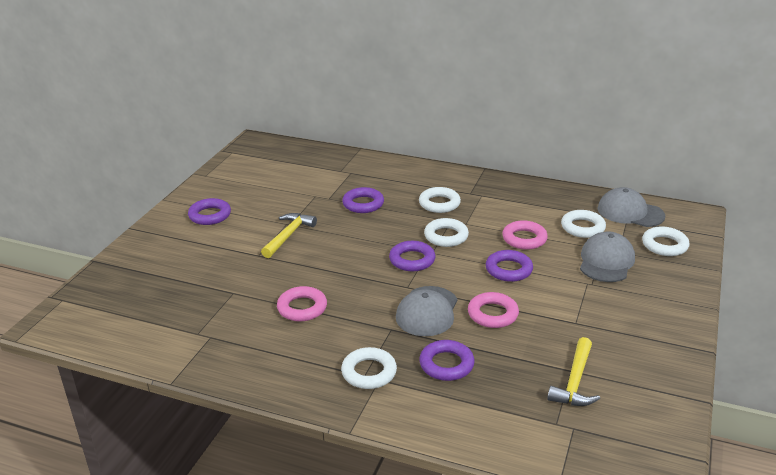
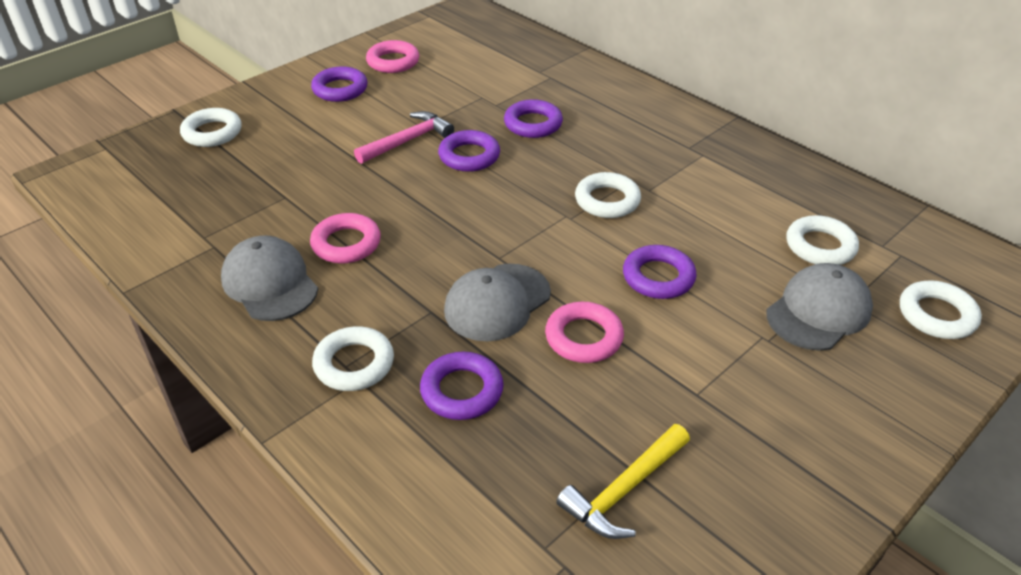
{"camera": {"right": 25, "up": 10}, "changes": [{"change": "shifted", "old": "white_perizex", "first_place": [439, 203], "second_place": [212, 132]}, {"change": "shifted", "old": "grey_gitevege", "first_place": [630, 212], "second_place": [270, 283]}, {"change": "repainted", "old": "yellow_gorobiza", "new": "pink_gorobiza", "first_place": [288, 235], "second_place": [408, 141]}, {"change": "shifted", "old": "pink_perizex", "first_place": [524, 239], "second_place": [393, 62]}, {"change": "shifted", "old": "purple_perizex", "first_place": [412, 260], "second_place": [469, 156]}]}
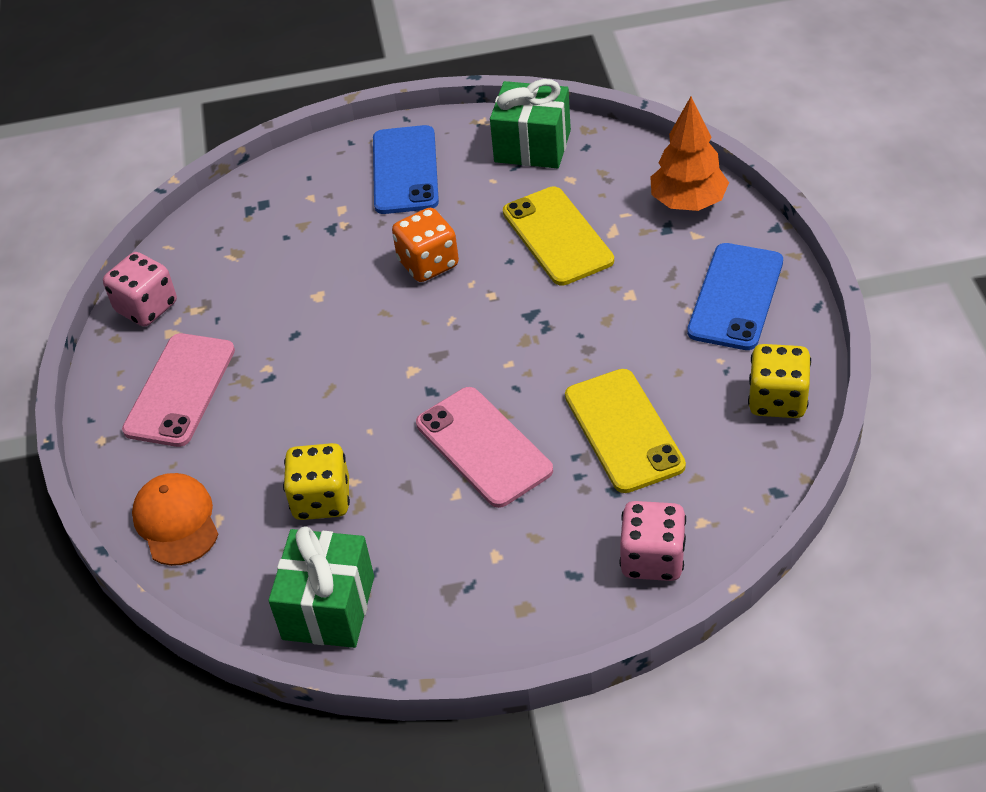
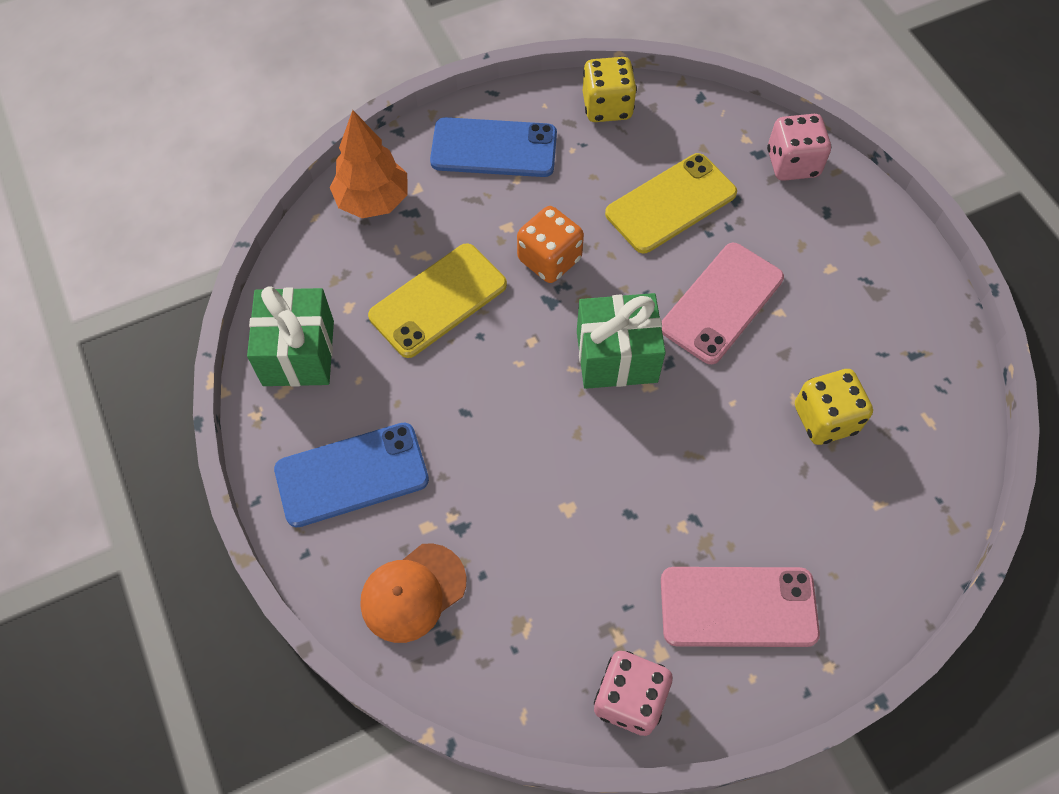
{"camera": {"right": -110, "up": 15}, "changes": [{"change": "shifted", "old": "orange_gitevege", "first_place": [176, 521], "second_place": [413, 593]}, {"change": "shifted", "old": "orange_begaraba", "first_place": [428, 264], "second_place": [549, 259]}, {"change": "shifted", "old": "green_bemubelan", "first_place": [329, 608], "second_place": [616, 356]}]}
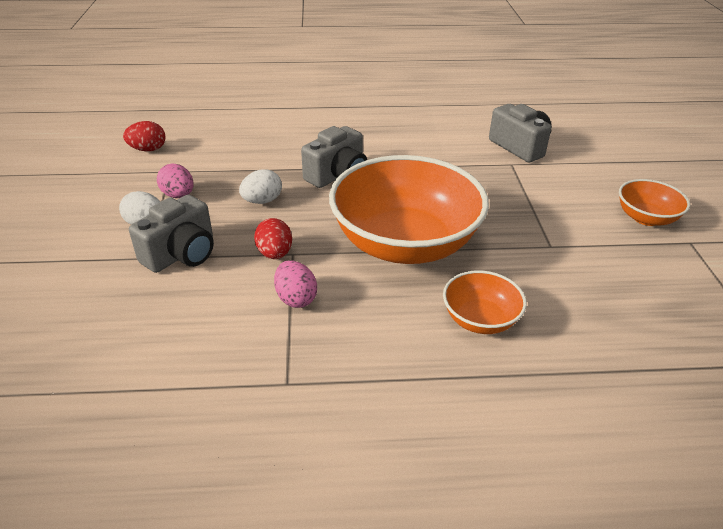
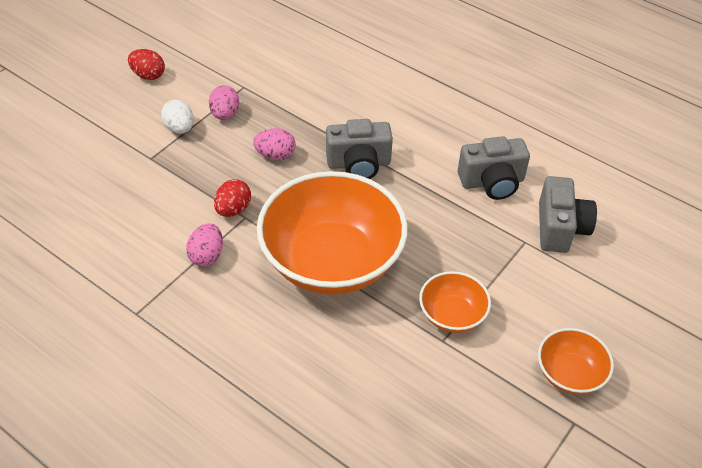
{"camera": {"right": 40, "up": 10}, "changes": [{"change": "shifted", "old": "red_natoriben", "first_place": [148, 149], "second_place": [148, 75]}, {"change": "repainted", "old": "white_natoriben", "new": "pink_natoriben", "first_place": [262, 201], "second_place": [275, 155]}, {"change": "shifted", "old": "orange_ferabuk", "first_place": [480, 319], "second_place": [452, 315]}, {"change": "shifted", "old": "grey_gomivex", "first_place": [182, 254], "second_place": [492, 182]}]}
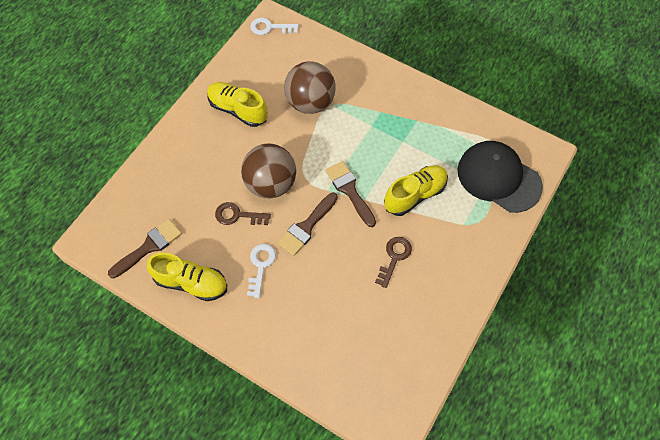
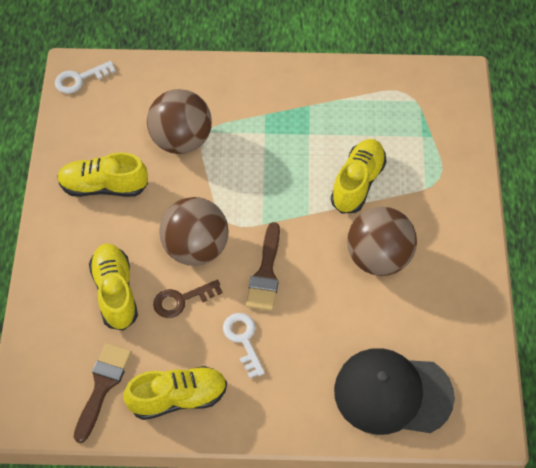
{"camera": {"right": -30, "up": -5}, "changes": [{"change": "new", "new": "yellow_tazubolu", "second_place": [115, 292]}, {"change": "shifted", "old": "black_gitevege", "first_place": [498, 178], "second_place": [392, 393]}, {"change": "swapped", "old": "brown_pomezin", "new": "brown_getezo", "first_place": [394, 258], "second_place": [378, 257]}, {"change": "gone", "old": "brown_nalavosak", "first_place": [349, 190]}]}
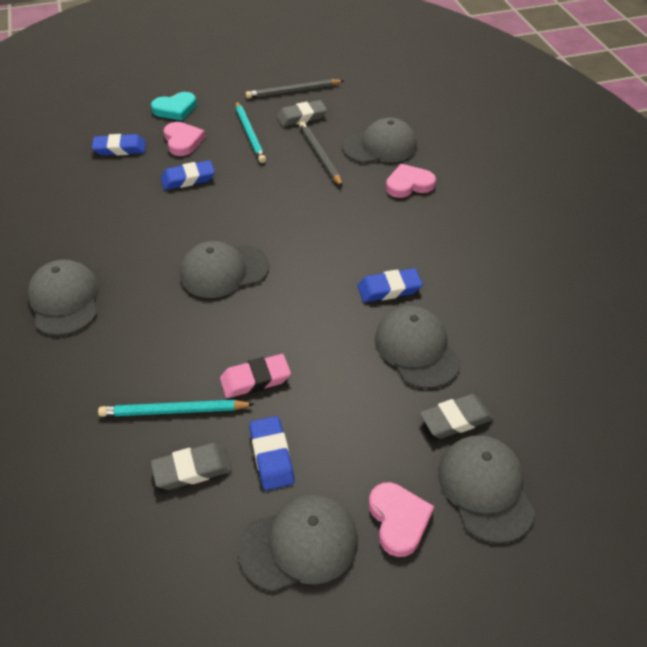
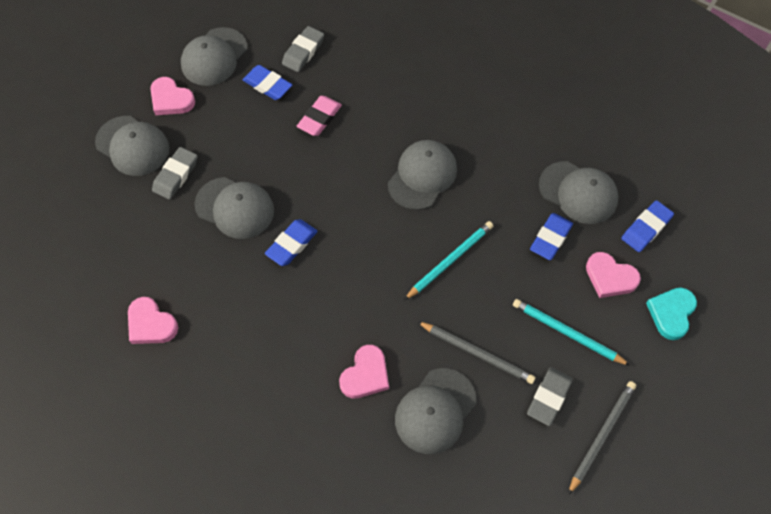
{"camera": {"right": 140, "up": 15}, "changes": [{"change": "new", "new": "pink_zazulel", "second_place": [151, 324]}, {"change": "shifted", "old": "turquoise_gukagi", "first_place": [174, 411], "second_place": [450, 260]}, {"change": "shifted", "old": "grey_gitevege", "first_place": [65, 300], "second_place": [578, 192]}]}
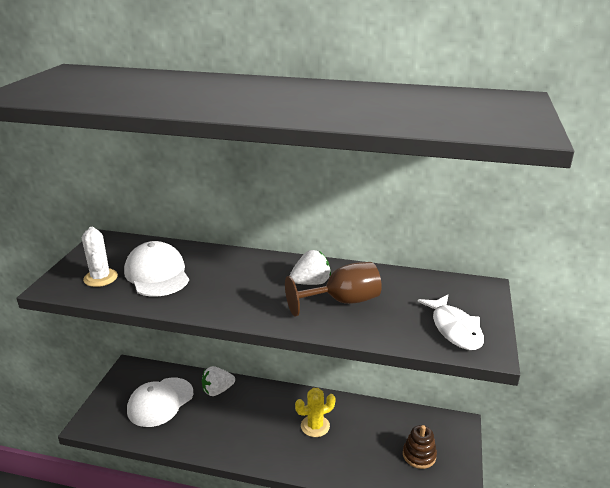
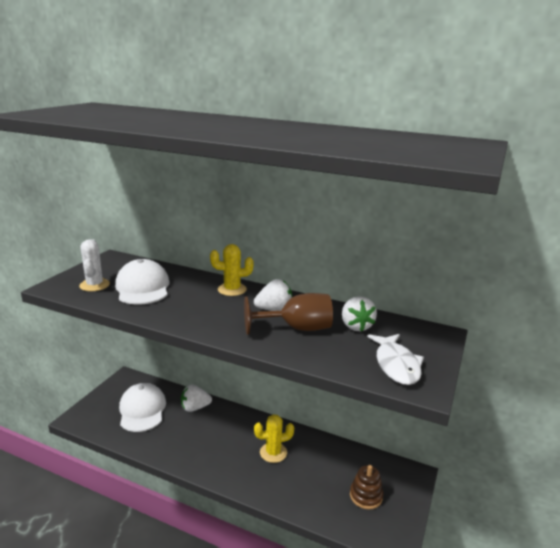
{"camera": {"right": 10, "up": -5}, "changes": [{"change": "rotated", "old": "white_gitevege", "first_place": [160, 402], "second_place": [142, 410], "degrees": 120}, {"change": "new", "new": "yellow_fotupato", "second_place": [232, 289]}, {"change": "new", "new": "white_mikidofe", "second_place": [356, 326]}]}
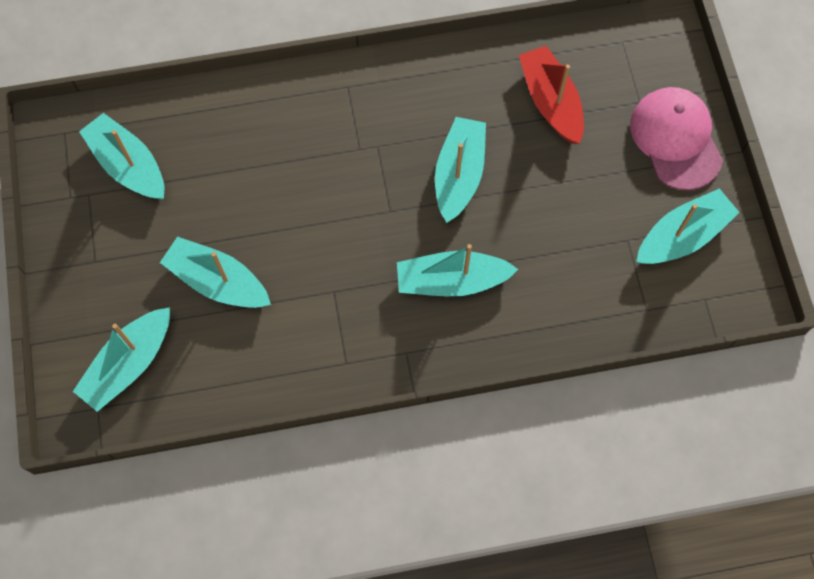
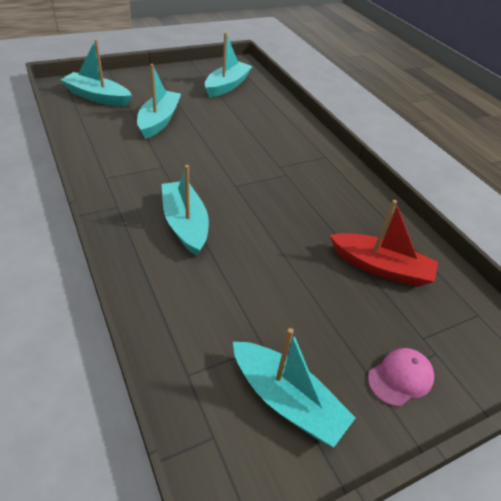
{"camera": {"right": 70, "up": -25}, "changes": [{"change": "rotated", "old": "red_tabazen", "first_place": [550, 102], "second_place": [381, 268], "degrees": 60}, {"change": "scaled", "old": "pink_gitevege", "first_place": [676, 139], "second_place": [400, 378], "factor": 0.56}, {"change": "gone", "old": "turquoise_tabazen", "first_place": [459, 174]}]}
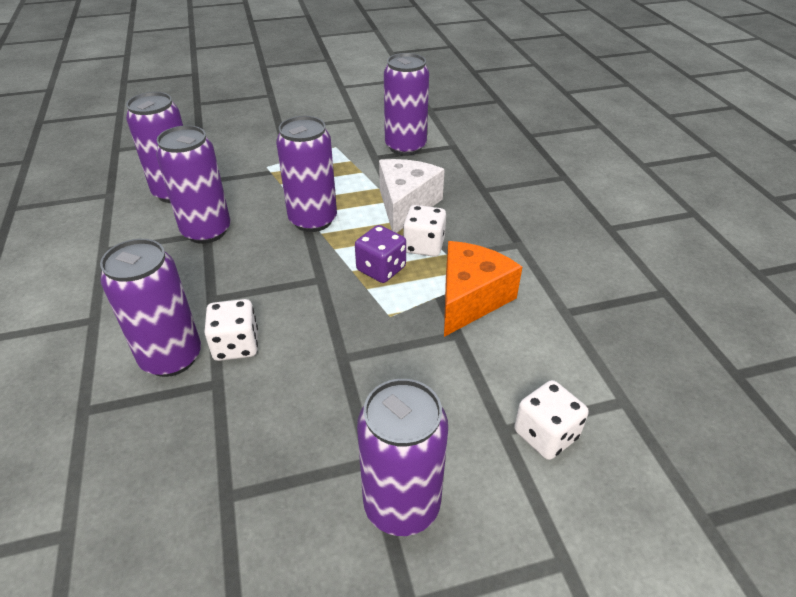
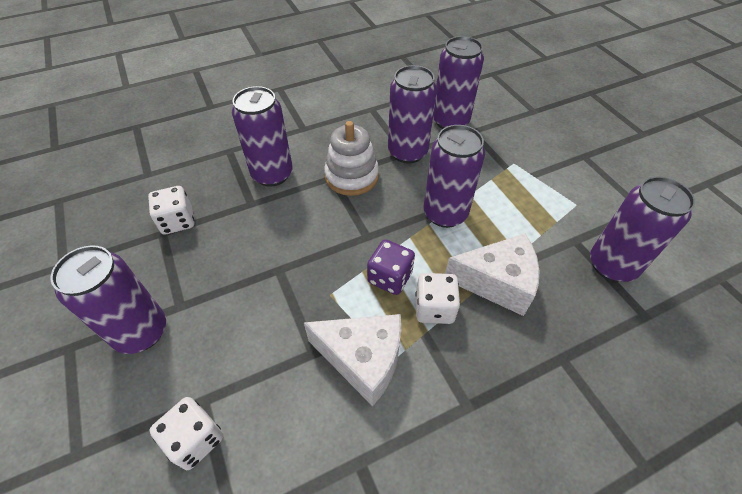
{"camera": {"right": 80, "up": 10}, "changes": [{"change": "shifted", "old": "white_begaraba", "first_place": [236, 345], "second_place": [177, 221]}, {"change": "repainted", "old": "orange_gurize", "new": "white_gurize", "first_place": [470, 299], "second_place": [363, 359]}, {"change": "new", "new": "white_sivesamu", "second_place": [351, 176]}]}
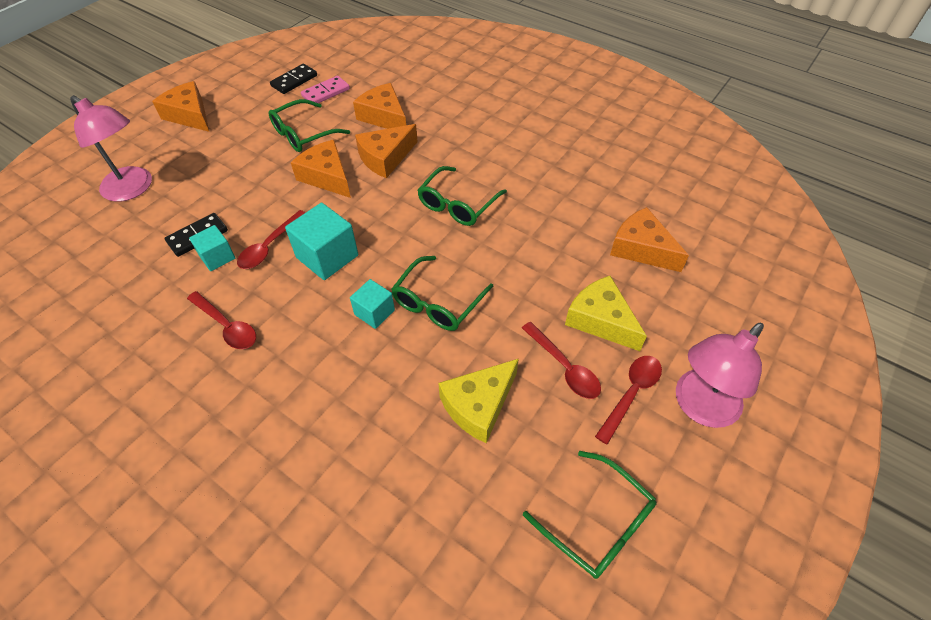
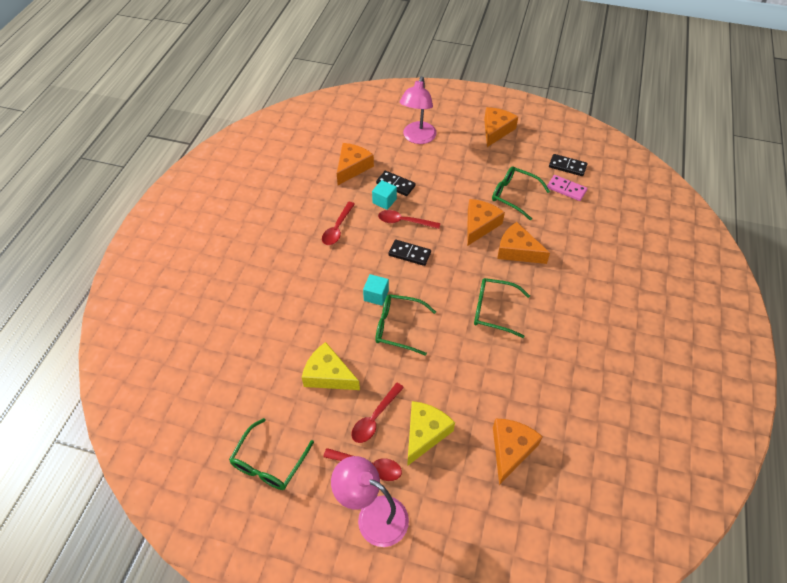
{"camera": {"right": 70, "up": 0}, "changes": [{"change": "shifted", "old": "orange_gurize", "first_place": [384, 117], "second_place": [352, 167]}, {"change": "swapped", "old": "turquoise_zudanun", "new": "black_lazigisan", "first_place": [327, 256], "second_place": [409, 254]}]}
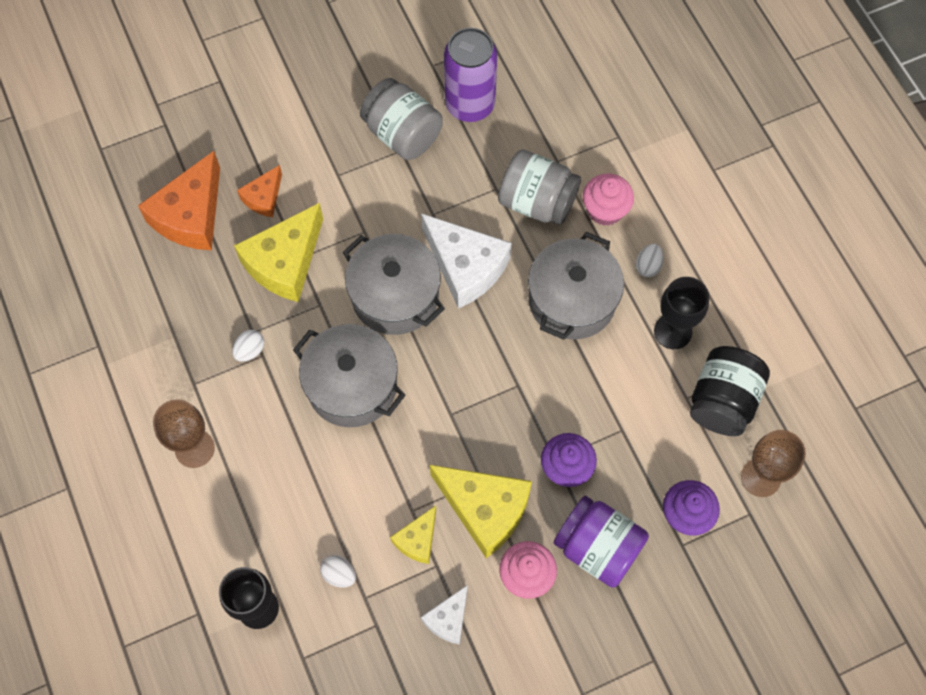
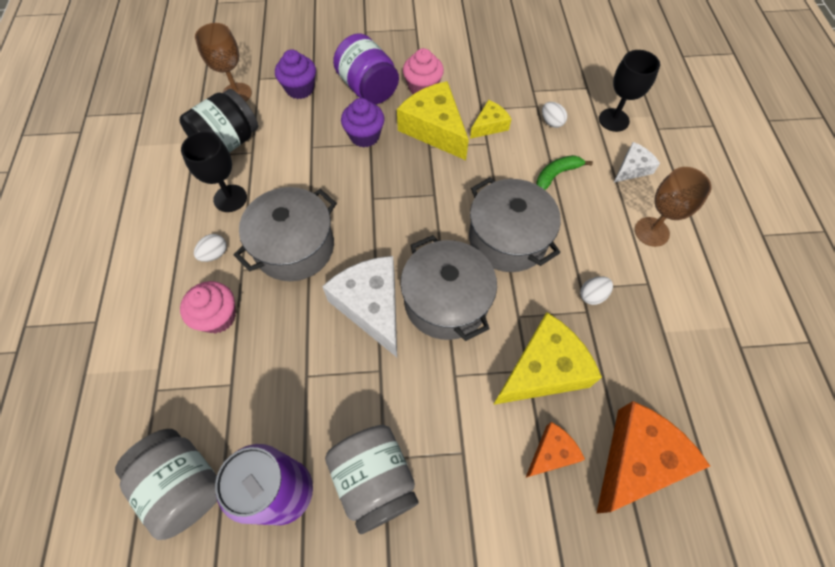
{"camera": {"right": -160, "up": -5}, "changes": [{"change": "shifted", "old": "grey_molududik", "first_place": [537, 202], "second_place": [184, 485]}, {"change": "new", "new": "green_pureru", "second_place": [556, 175]}, {"change": "shifted", "old": "white_gurize", "first_place": [448, 619], "second_place": [632, 168]}]}
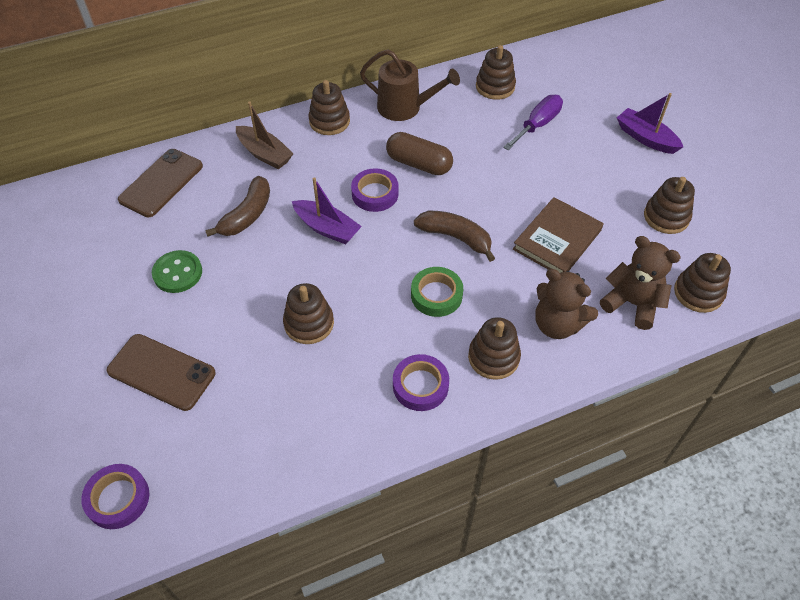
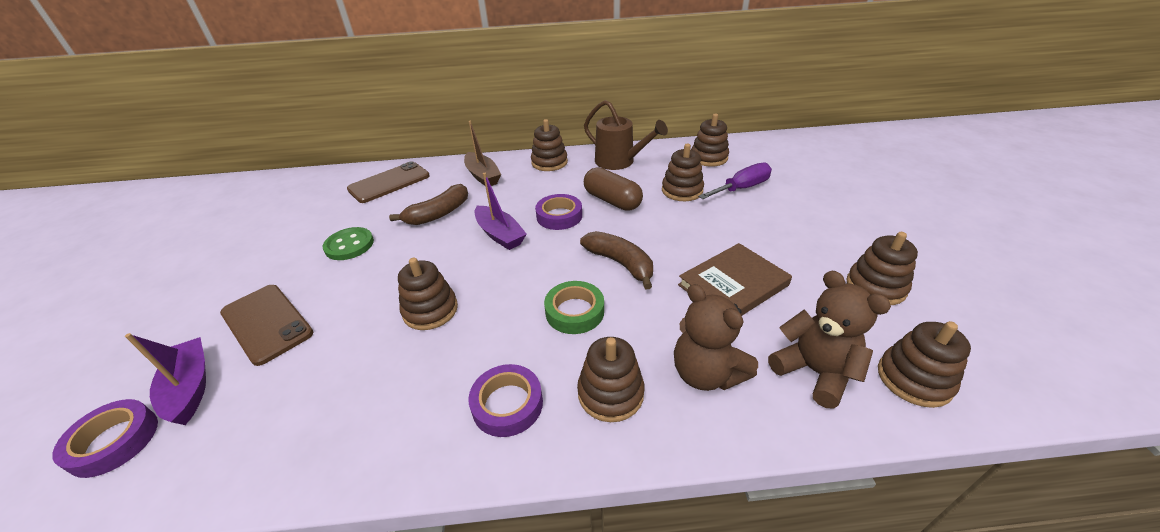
{"camera": {"right": 20, "up": -15}, "changes": [{"change": "shifted", "old": "purple_tabazen", "first_place": [645, 138], "second_place": [190, 387]}, {"change": "new", "new": "brown_sivesamu", "second_place": [682, 190]}]}
